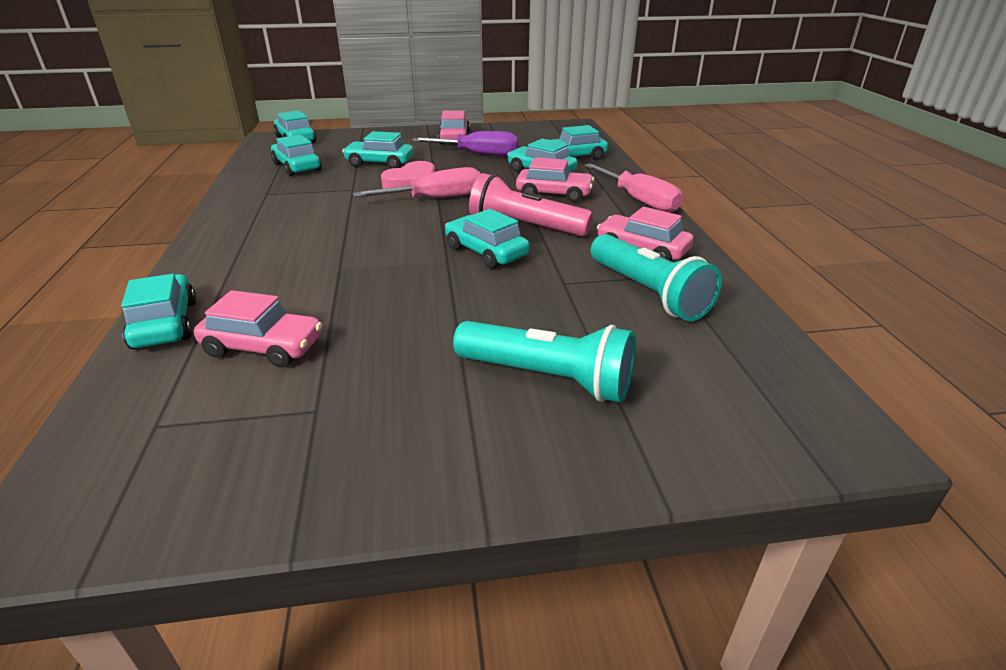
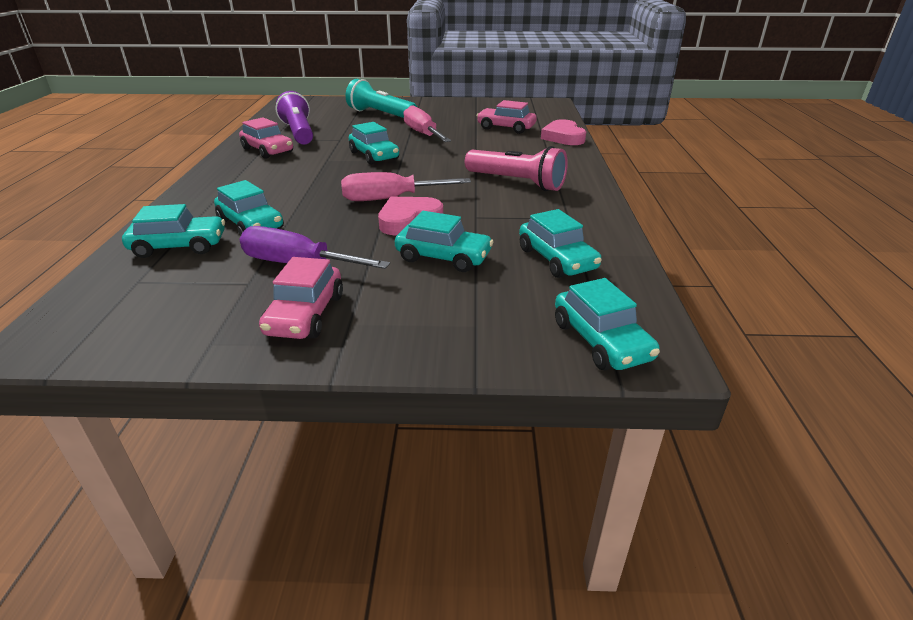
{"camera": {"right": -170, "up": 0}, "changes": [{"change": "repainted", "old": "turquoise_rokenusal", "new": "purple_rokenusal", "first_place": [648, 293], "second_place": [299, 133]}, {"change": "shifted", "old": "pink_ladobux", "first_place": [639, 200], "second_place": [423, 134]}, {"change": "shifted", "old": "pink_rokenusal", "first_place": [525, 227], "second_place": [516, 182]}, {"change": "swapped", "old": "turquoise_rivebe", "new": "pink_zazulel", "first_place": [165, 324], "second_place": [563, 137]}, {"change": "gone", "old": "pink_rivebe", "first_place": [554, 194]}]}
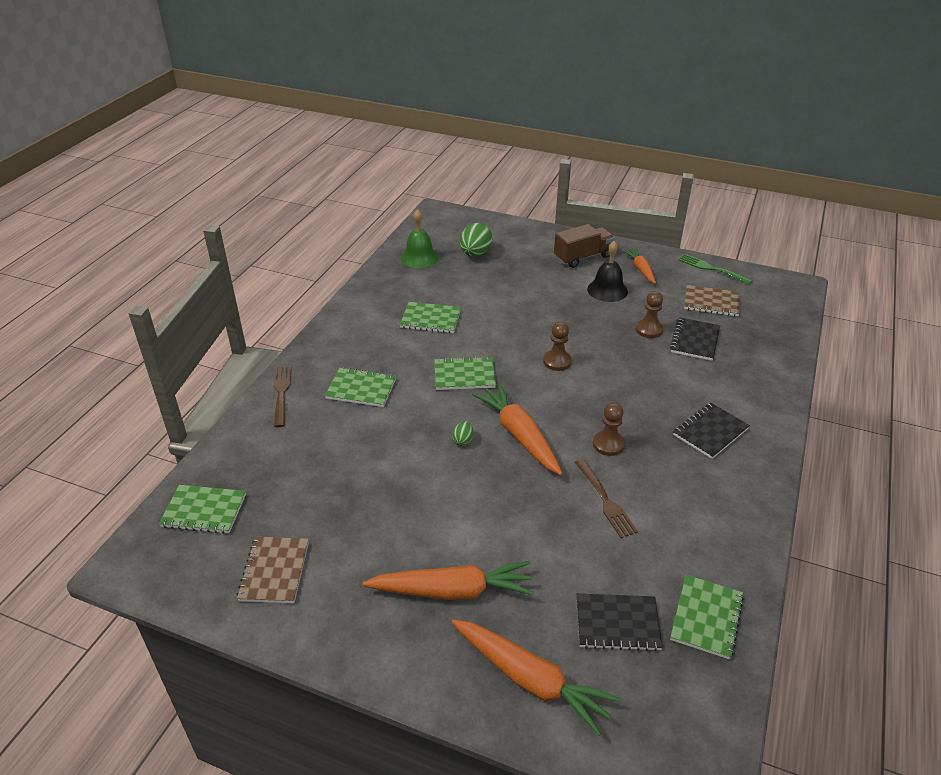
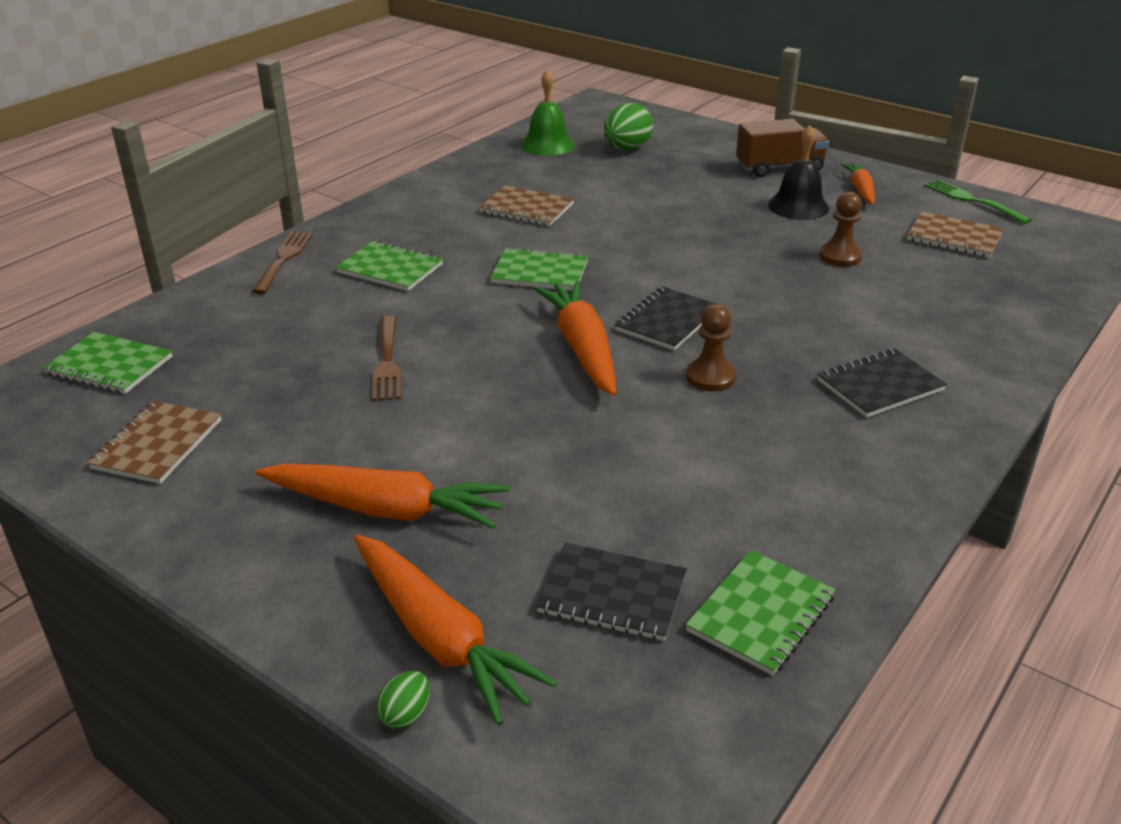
{"camera": {"right": 15, "up": -5}, "changes": [{"change": "shifted", "old": "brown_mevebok", "first_place": [605, 500], "second_place": [387, 361]}, {"change": "shifted", "old": "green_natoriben", "first_place": [463, 440], "second_place": [405, 714]}, {"change": "repainted", "old": "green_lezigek", "new": "brown_lezigek", "first_place": [430, 319], "second_place": [527, 208]}, {"change": "shifted", "old": "black_lezigek", "first_place": [695, 340], "second_place": [667, 321]}, {"change": "gone", "old": "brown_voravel", "first_place": [557, 361]}]}
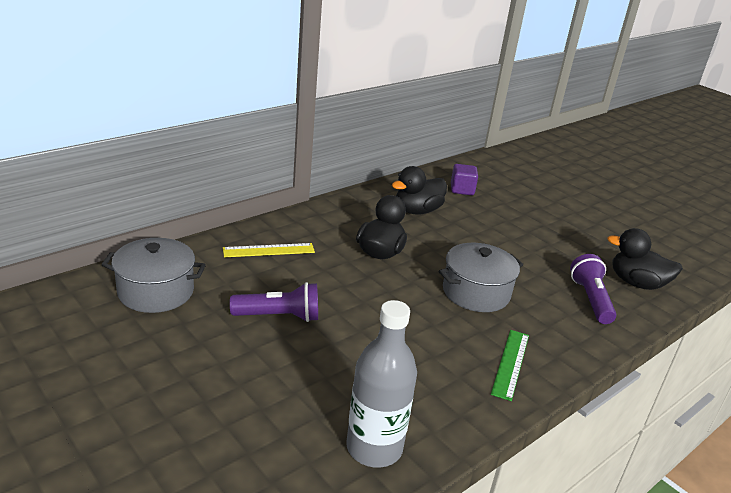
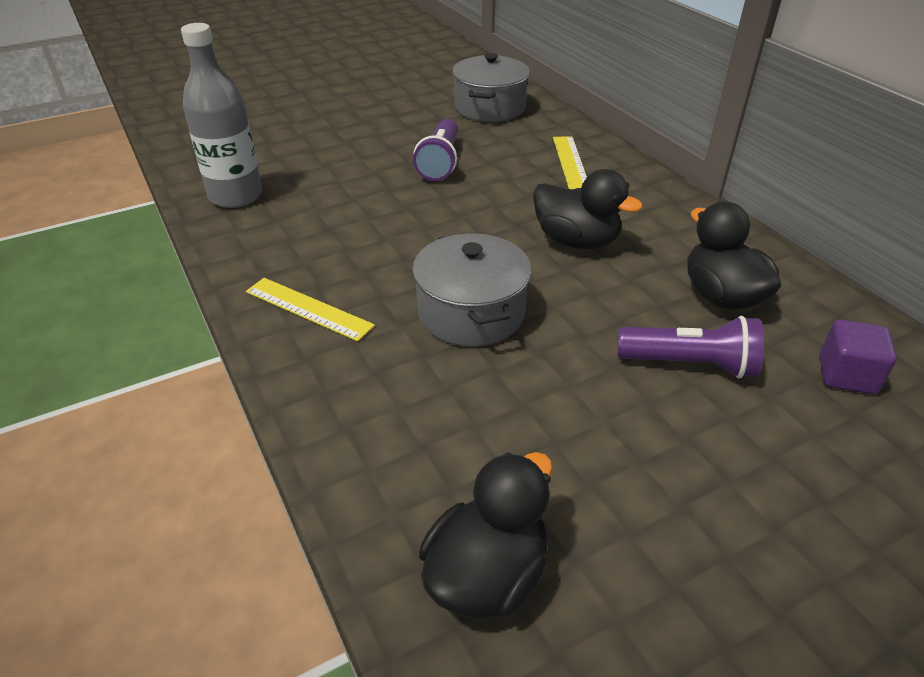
{"camera": {"right": 105, "up": 10}, "changes": [{"change": "repainted", "old": "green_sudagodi", "new": "yellow_sudagodi", "first_place": [510, 363], "second_place": [308, 308]}, {"change": "shifted", "old": "purple_rokenusal", "first_place": [590, 299], "second_place": [690, 364]}]}
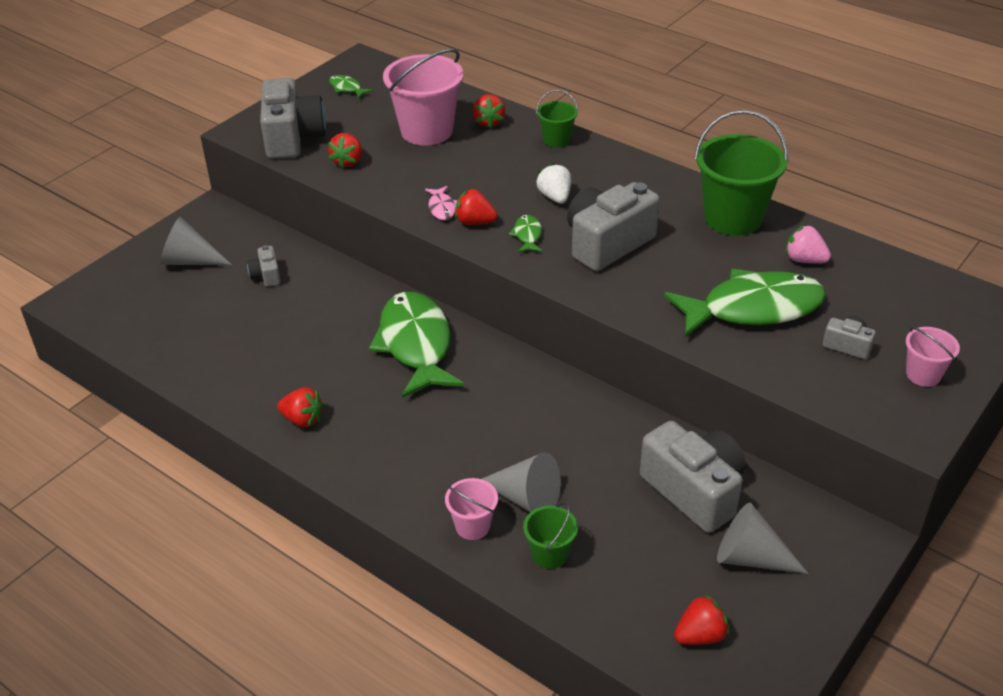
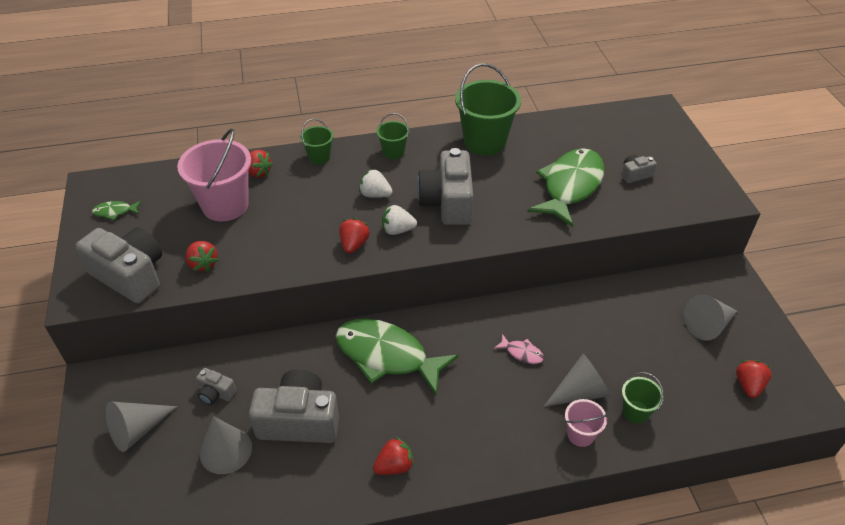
{"camera": {"right": -50, "up": 5}, "changes": [{"change": "new", "new": "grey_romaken", "second_place": [226, 450]}, {"change": "shifted", "old": "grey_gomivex", "first_place": [694, 491], "second_place": [299, 420]}, {"change": "rotated", "old": "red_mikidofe", "first_place": [475, 222], "second_place": [354, 244], "degrees": 135}, {"change": "new", "new": "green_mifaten", "second_place": [393, 152]}, {"change": "swapped", "old": "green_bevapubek", "new": "white_mikidofe", "first_place": [527, 235], "second_place": [397, 230]}, {"change": "shifted", "old": "pink_bevapubek", "first_place": [442, 208], "second_place": [522, 353]}, {"change": "gone", "old": "pink_mikidofe", "first_place": [804, 260]}, {"change": "gone", "old": "pink_mifaten", "first_place": [923, 375]}]}
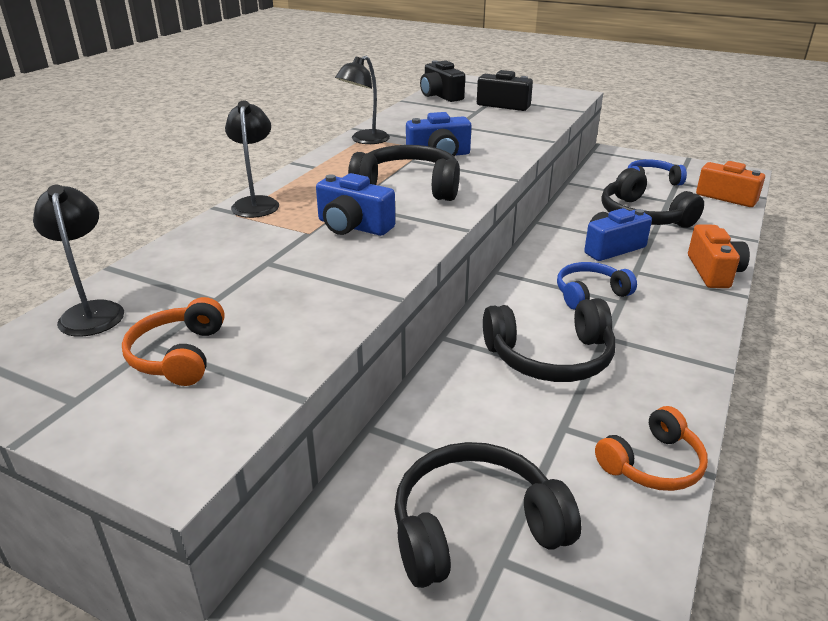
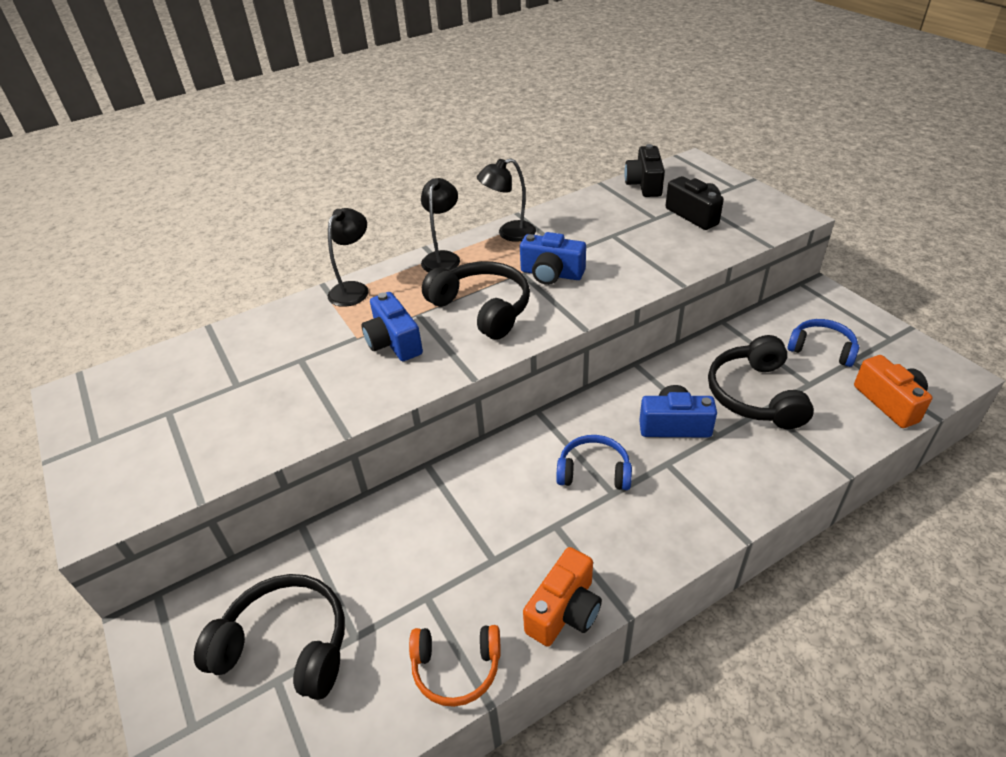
{"camera": {"right": 35, "up": 10}, "changes": [{"change": "shifted", "old": "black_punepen", "first_place": [92, 311], "second_place": [443, 258]}, {"change": "shifted", "old": "orange_gomivex", "first_place": [713, 272], "second_place": [564, 611]}, {"change": "gone", "old": "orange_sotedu", "first_place": [178, 355]}, {"change": "gone", "old": "black_sotedu", "first_place": [550, 357]}]}
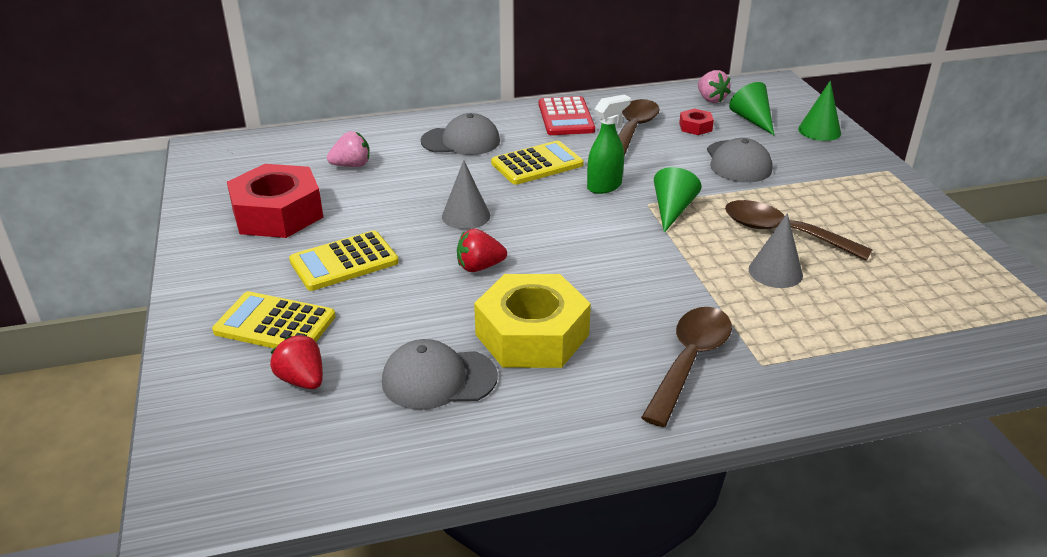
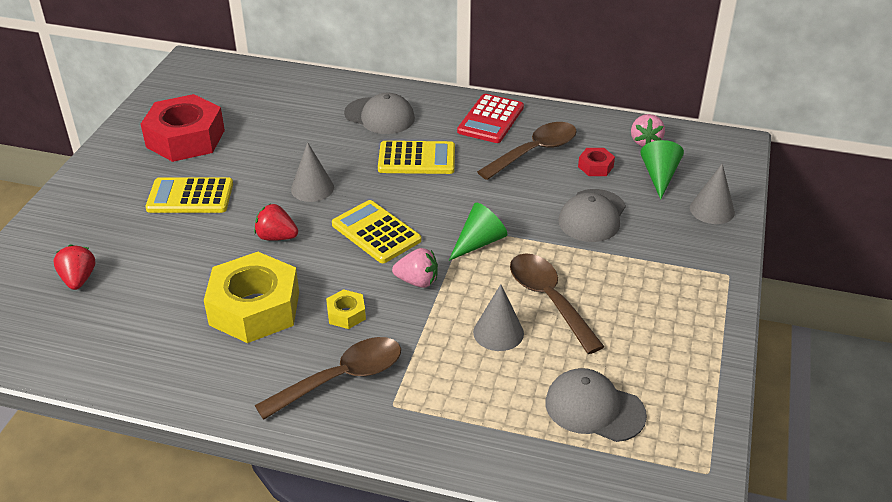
{"camera": {"right": 30, "up": 5}, "changes": [{"change": "new", "new": "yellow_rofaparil", "second_place": [346, 314]}, {"change": "shifted", "old": "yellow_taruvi", "first_place": [275, 324], "second_place": [376, 232]}, {"change": "shifted", "old": "pink_mikidofe", "first_place": [352, 165], "second_place": [417, 281]}, {"change": "shifted", "old": "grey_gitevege", "first_place": [438, 379], "second_place": [594, 408]}, {"change": "repainted", "old": "green_romaken", "new": "grey_romaken", "first_place": [819, 131], "second_place": [712, 210]}, {"change": "gone", "old": "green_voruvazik", "first_place": [605, 186]}]}
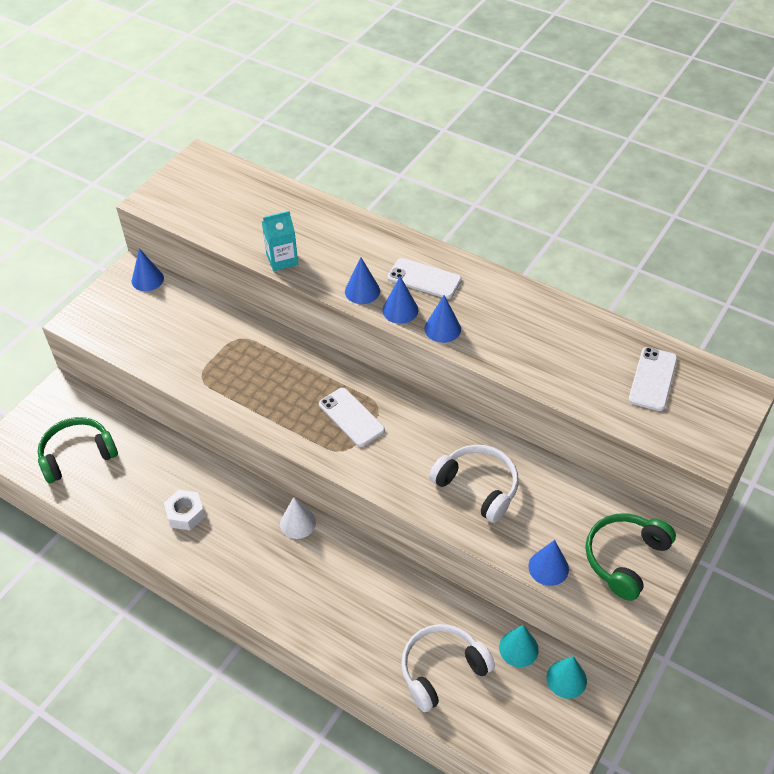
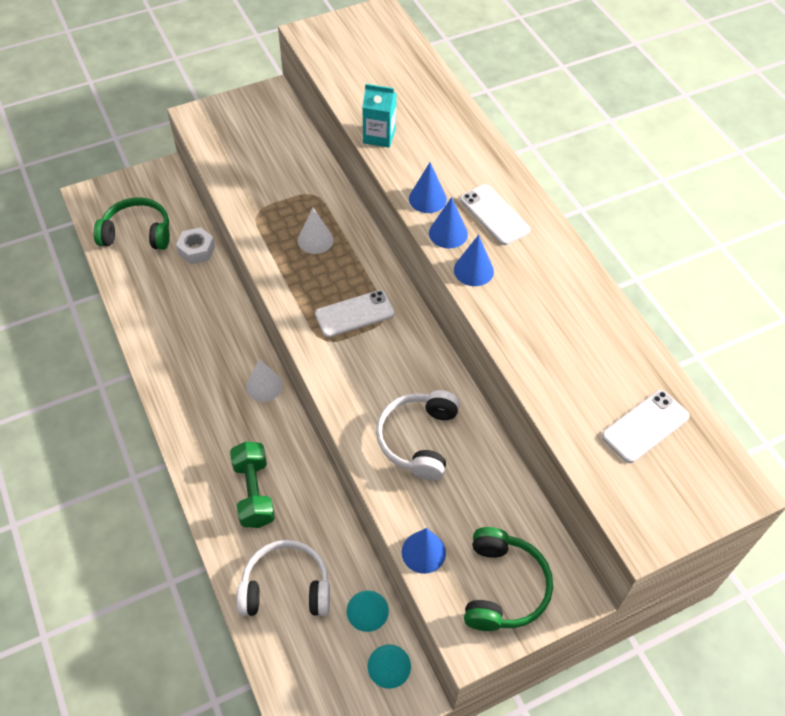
{"camera": {"right": 30, "up": 5}, "changes": [{"change": "shifted", "old": "white_rofaparil", "first_place": [185, 514], "second_place": [196, 250]}, {"change": "new", "new": "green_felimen", "second_place": [254, 493]}, {"change": "new", "new": "white_romaken", "second_place": [315, 240]}, {"change": "rotated", "old": "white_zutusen", "first_place": [351, 417], "second_place": [354, 314], "degrees": 75}, {"change": "rotated", "old": "white_sotedu", "first_place": [478, 486], "second_place": [418, 439], "degrees": -150}, {"change": "rotated", "old": "green_sotedu", "first_place": [624, 558], "second_place": [503, 587], "degrees": 120}, {"change": "gone", "old": "blue_romaken", "first_place": [147, 279]}]}
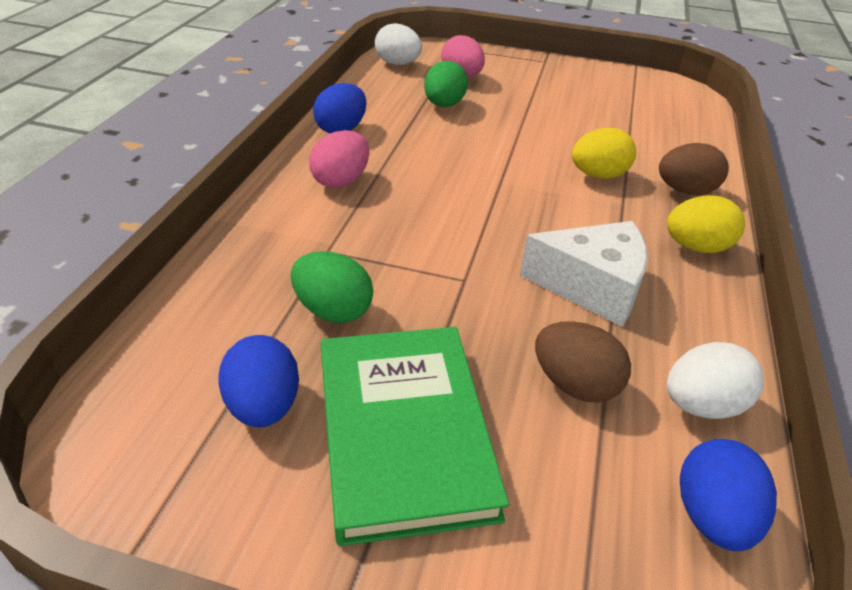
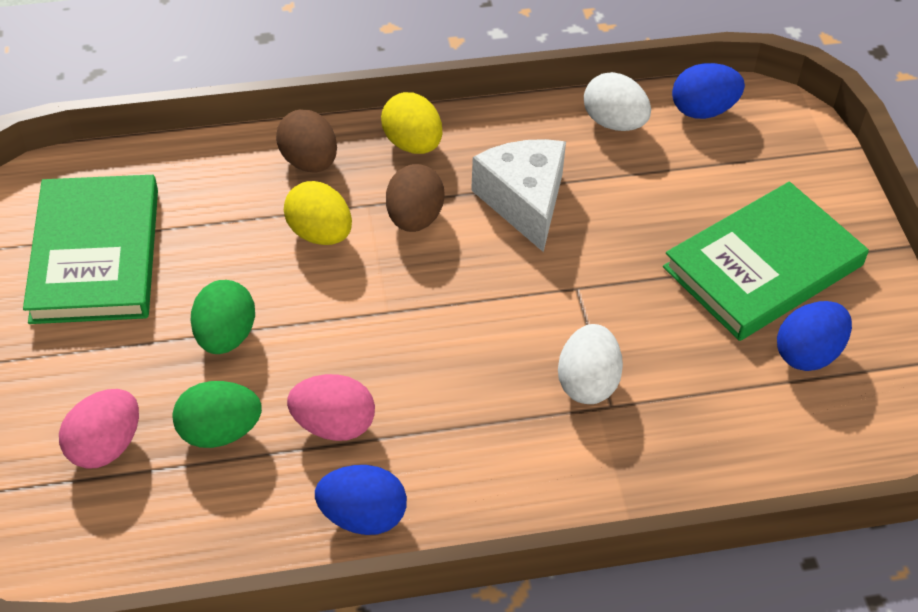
{"camera": {"right": -115, "up": 10}, "changes": [{"change": "new", "new": "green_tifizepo", "second_place": [96, 254]}, {"change": "shifted", "old": "green_natoriben", "first_place": [333, 311], "second_place": [225, 336]}, {"change": "shifted", "old": "pink_natoriben", "first_place": [341, 181], "second_place": [333, 425]}, {"change": "shifted", "old": "brown_natoriben", "first_place": [575, 384], "second_place": [414, 218]}, {"change": "shifted", "old": "white_natoriben", "first_place": [398, 64], "second_place": [587, 382]}]}
